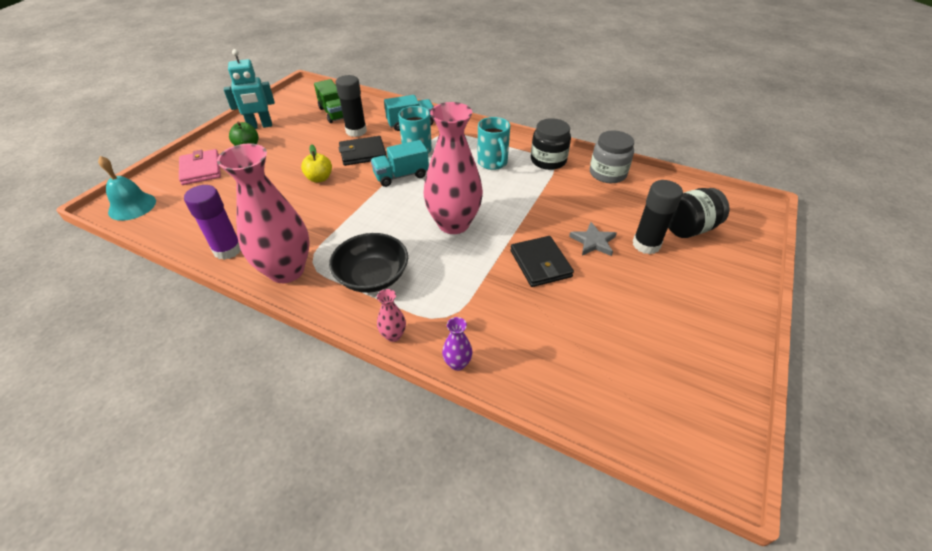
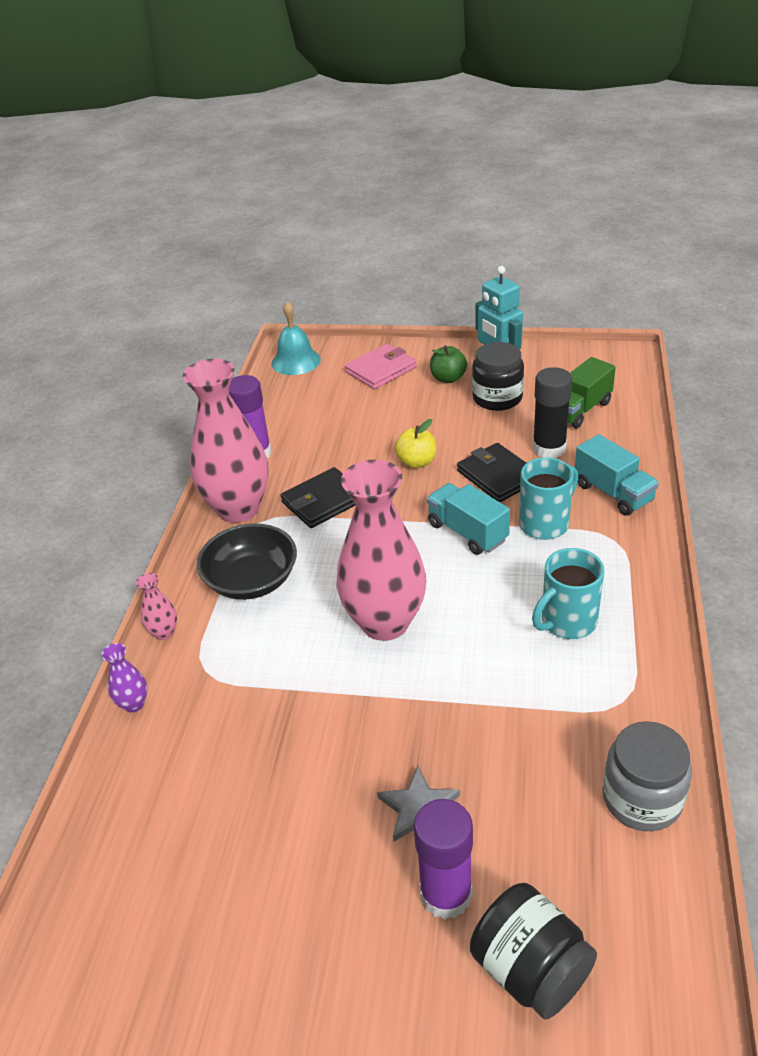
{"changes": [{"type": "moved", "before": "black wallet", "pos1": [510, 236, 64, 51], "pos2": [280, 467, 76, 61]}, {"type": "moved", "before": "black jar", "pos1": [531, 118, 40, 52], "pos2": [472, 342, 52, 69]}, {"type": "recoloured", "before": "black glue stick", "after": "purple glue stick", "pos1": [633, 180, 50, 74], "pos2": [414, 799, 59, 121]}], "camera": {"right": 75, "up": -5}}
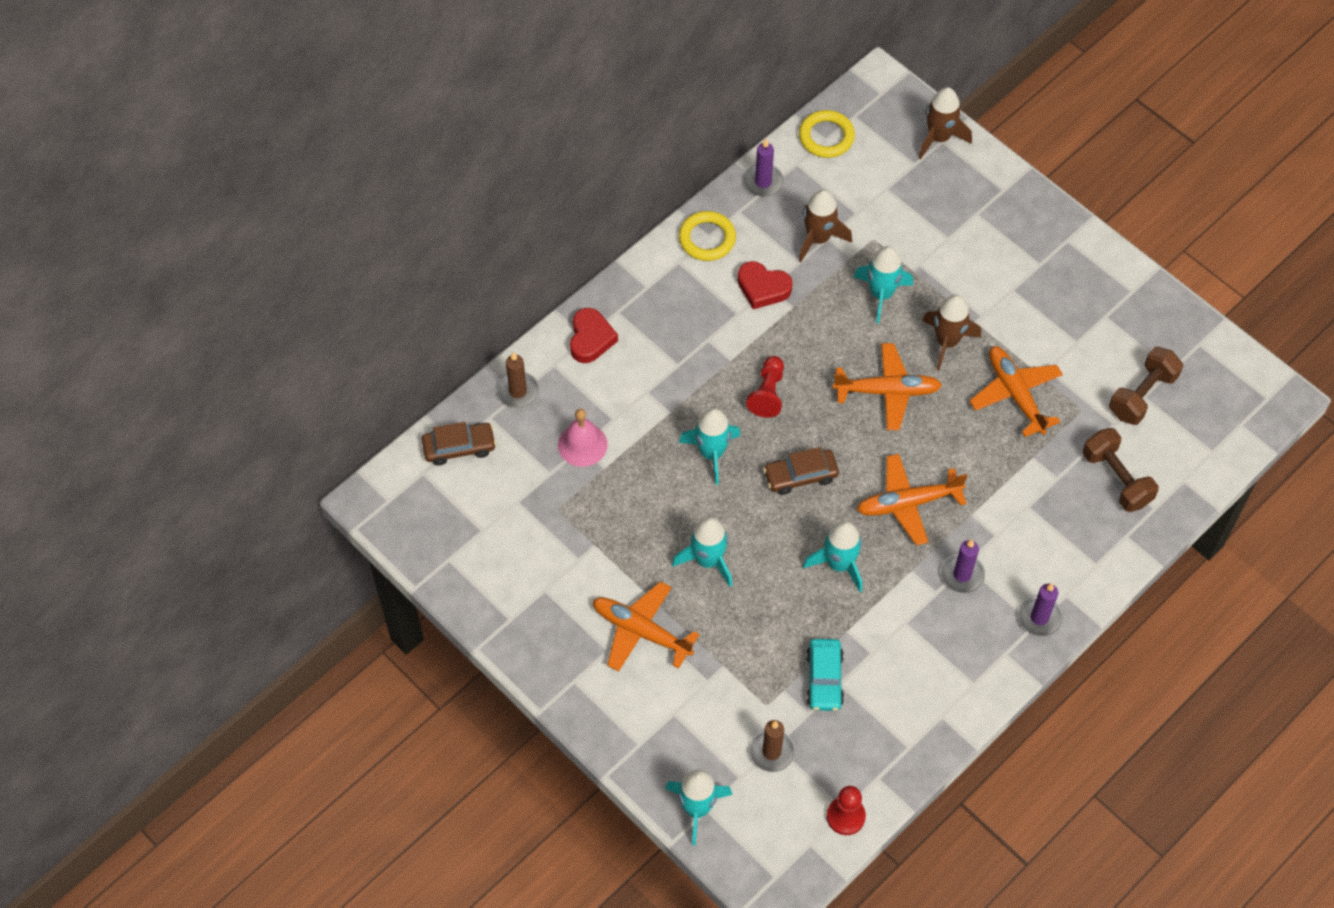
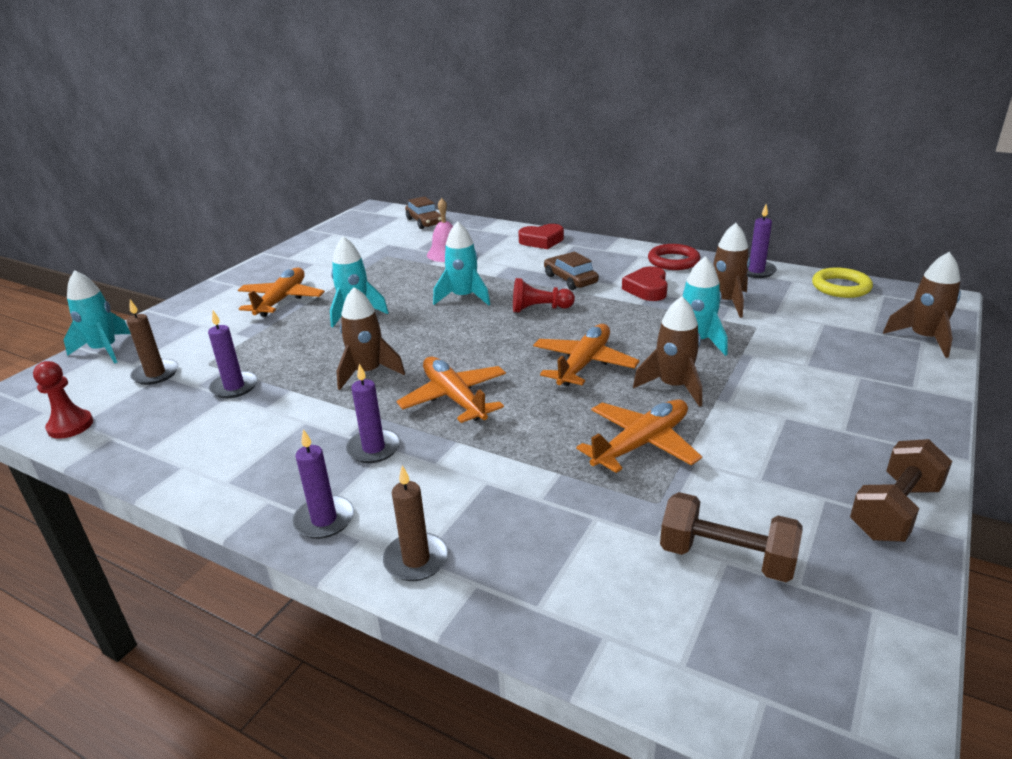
{"changes": [{"type": "moved", "before": "brown candle", "pos1": [497, 352, 42, 56], "pos2": [383, 465, 66, 116]}, {"type": "recoloured", "before": "yellow ring", "after": "red ring", "pos1": [679, 211, 57, 50], "pos2": [648, 244, 52, 26]}, {"type": "moved", "before": "brown car", "pos1": [763, 447, 76, 48], "pos2": [544, 252, 55, 38]}, {"type": "recoloured", "before": "turquoise rocket", "after": "brown rocket", "pos1": [803, 521, 59, 71], "pos2": [337, 287, 68, 103]}, {"type": "replaced", "before": "turquoise car", "after": "purple candle", "pos1": [806, 639, 38, 72], "pos2": [208, 311, 50, 87]}, {"type": "turned", "before": "orange plane", "pos1": [833, 343, 109, 87], "pos2": [533, 324, 107, 62], "turn": -135}, {"type": "moved", "before": "brown dumbbell", "pos1": [1083, 428, 76, 84], "pos2": [850, 439, 102, 103]}], "camera": {"right": 75, "up": -30}}
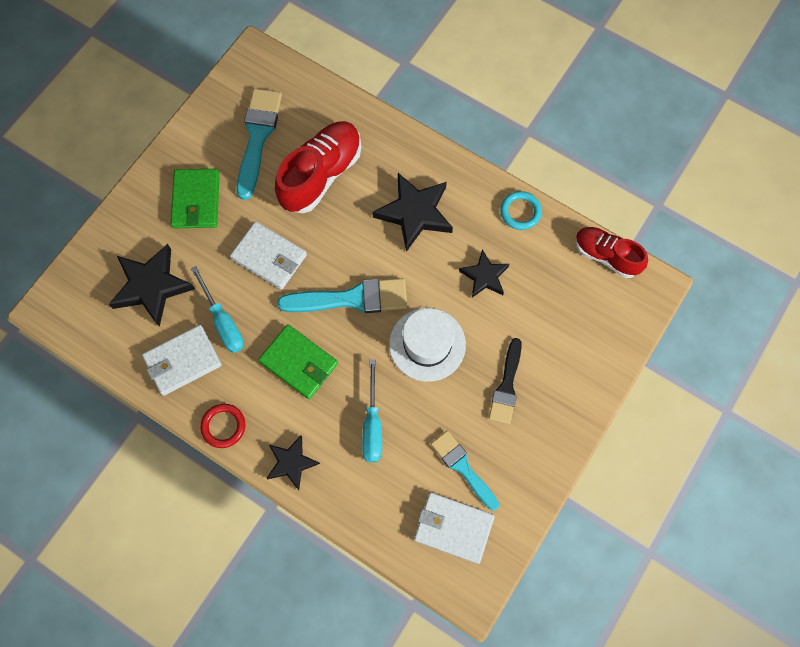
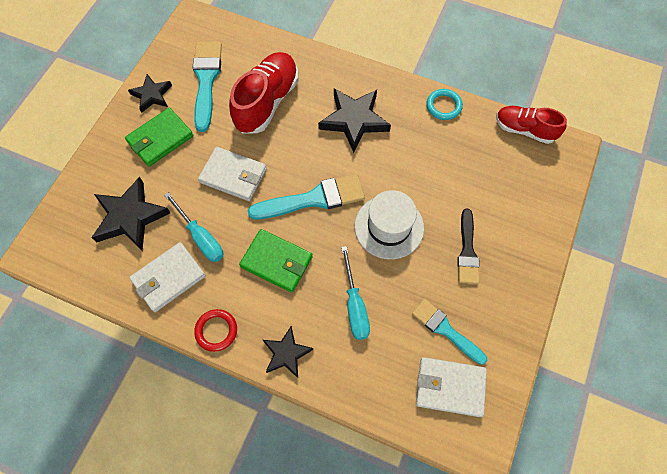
{"changes": [{"type": "turned", "before": "green wallet", "pos1": [171, 169, 49, 59], "pos2": [125, 108, 68, 59], "turn": 60}, {"type": "moved", "before": "black star", "pos1": [459, 249, 51, 49], "pos2": [128, 74, 44, 39]}], "camera": {"right": -10, "up": -5}}
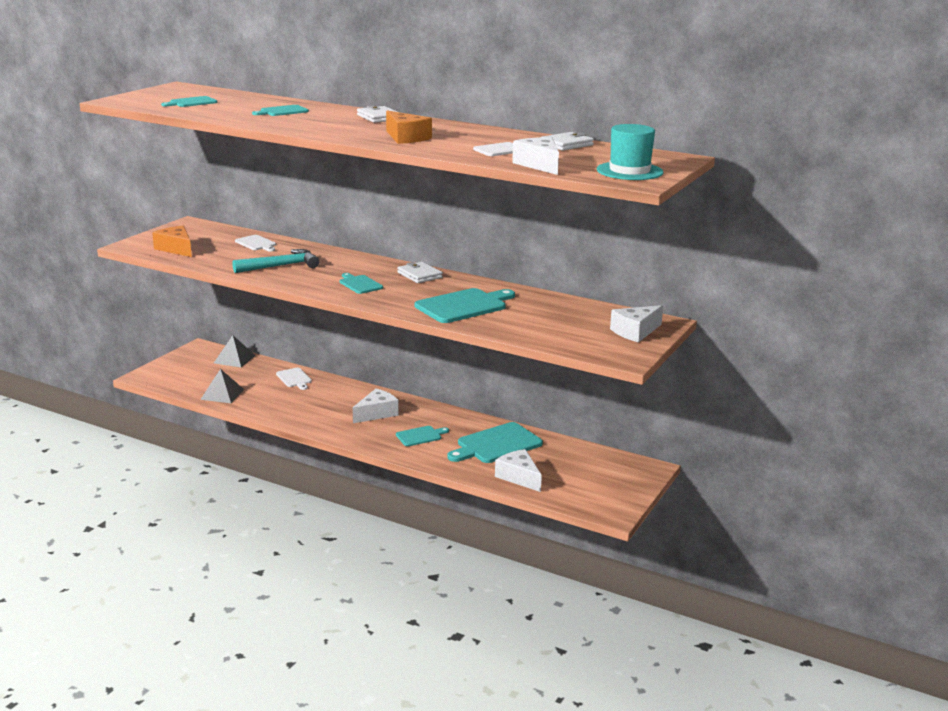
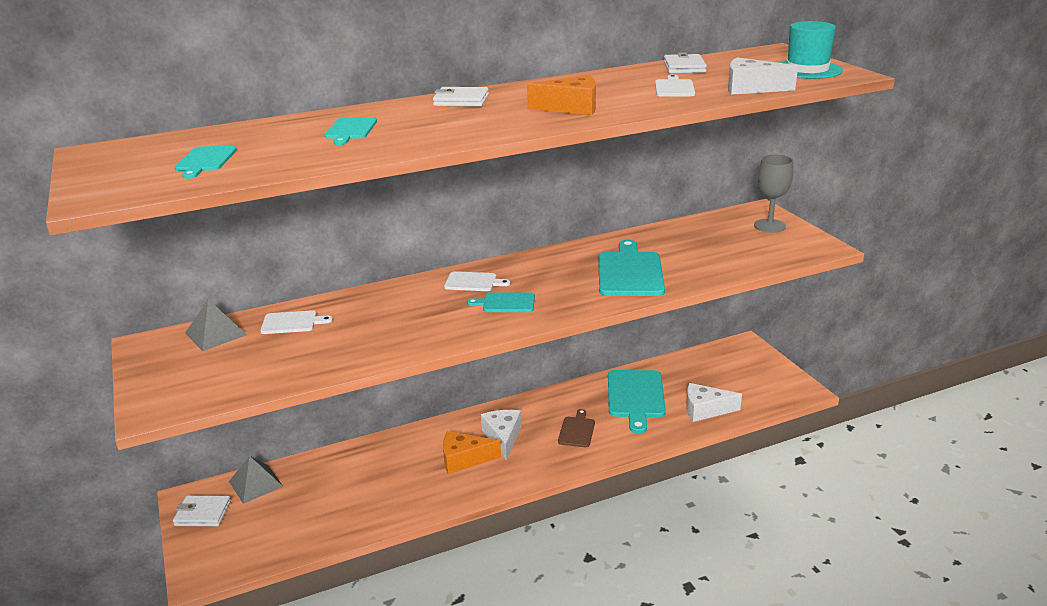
{"changes": [{"type": "moved", "before": "orange cheese", "pos1": [152, 226, 40, 31], "pos2": [443, 431, 58, 43]}, {"type": "moved", "before": "grey pyramid", "pos1": [200, 369, 44, 34], "pos2": [185, 300, 62, 51]}, {"type": "removed", "before": "turquoise hammer", "pos1": [232, 249, 88, 24]}, {"type": "moved", "before": "white cutting board", "pos1": [276, 368, 36, 22], "pos2": [444, 271, 66, 20]}, {"type": "recoloured", "before": "turquoise cutting board", "after": "brown cutting board", "pos1": [396, 426, 53, 20], "pos2": [558, 409, 37, 38]}, {"type": "moved", "before": "white wallet", "pos1": [397, 262, 46, 21], "pos2": [173, 495, 58, 31]}, {"type": "replaced", "before": "white cheese", "after": "grey goblet", "pos1": [610, 305, 53, 37], "pos2": [754, 155, 39, 78]}], "camera": {"right": -50, "up": 5}}
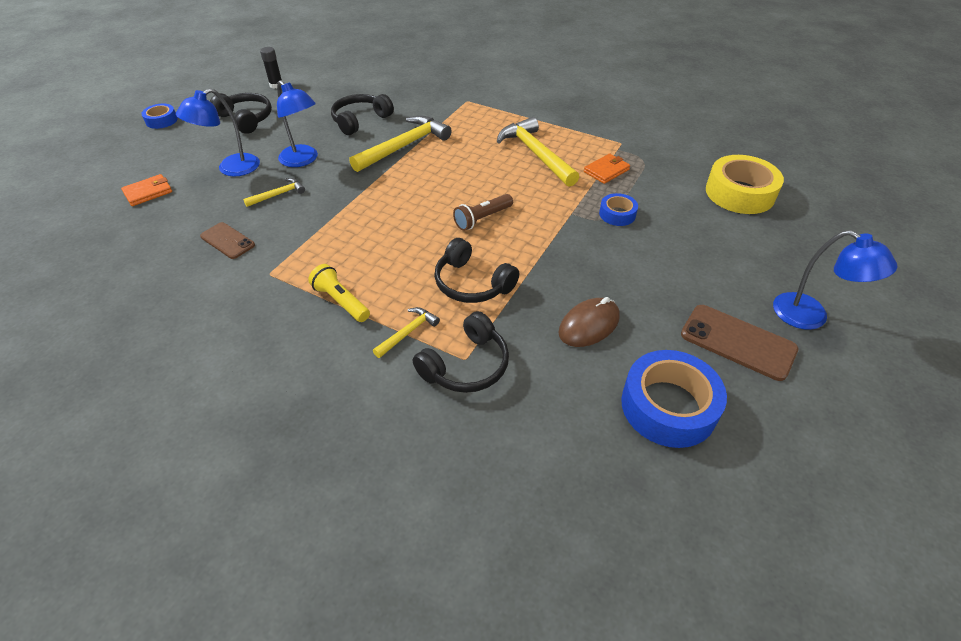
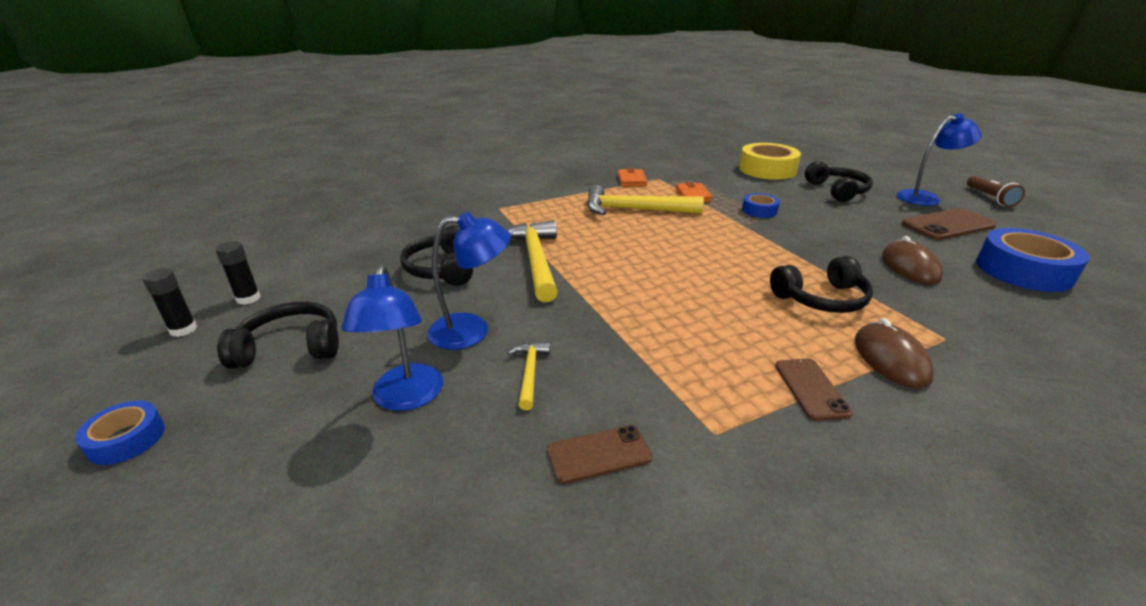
{"changes": [{"type": "moved", "before": "orange wallet", "pos1": [121, 174, 51, 32], "pos2": [618, 168, 29, 18]}, {"type": "replaced", "before": "yellow flashlight", "after": "brown phone", "pos1": [308, 264, 62, 58], "pos2": [775, 358, 78, 63]}, {"type": "replaced", "before": "yellow hammer", "after": "brown mouse", "pos1": [373, 307, 67, 51], "pos2": [854, 318, 80, 71]}, {"type": "moved", "before": "black headphones", "pos1": [413, 311, 96, 82], "pos2": [805, 161, 68, 41]}, {"type": "moved", "before": "brown flashlight", "pos1": [453, 194, 60, 37], "pos2": [967, 176, 58, 31]}, {"type": "added", "after": "black glue stick", "pos2": [142, 268, 55, 69]}], "camera": {"right": -55, "up": -15}}
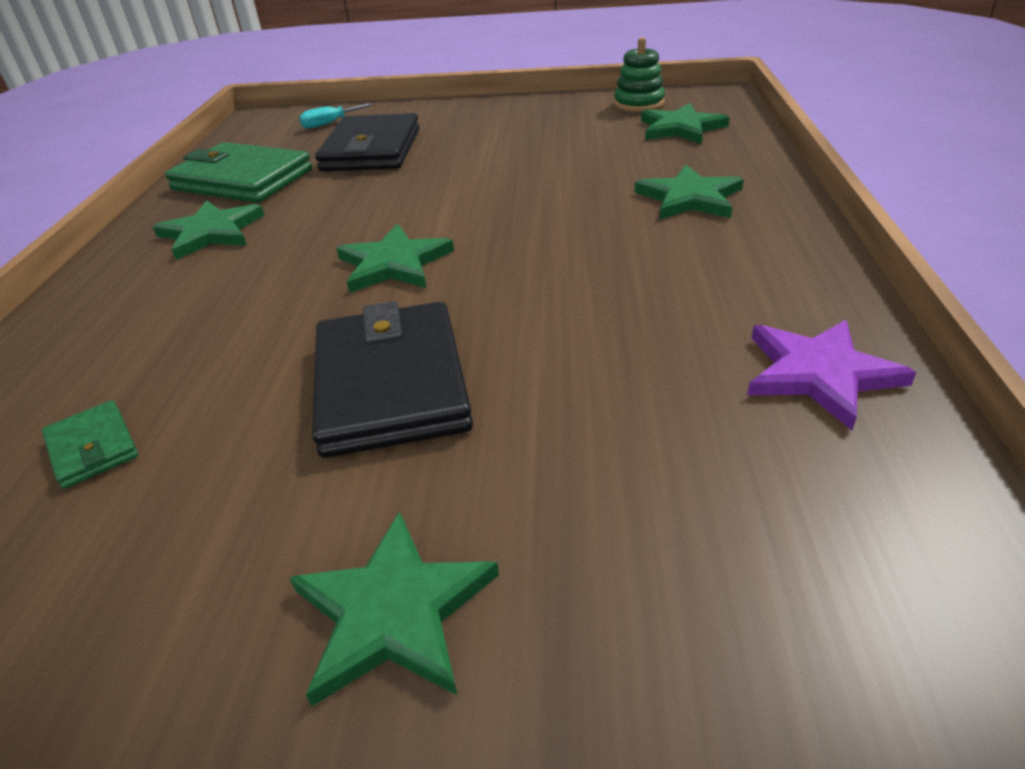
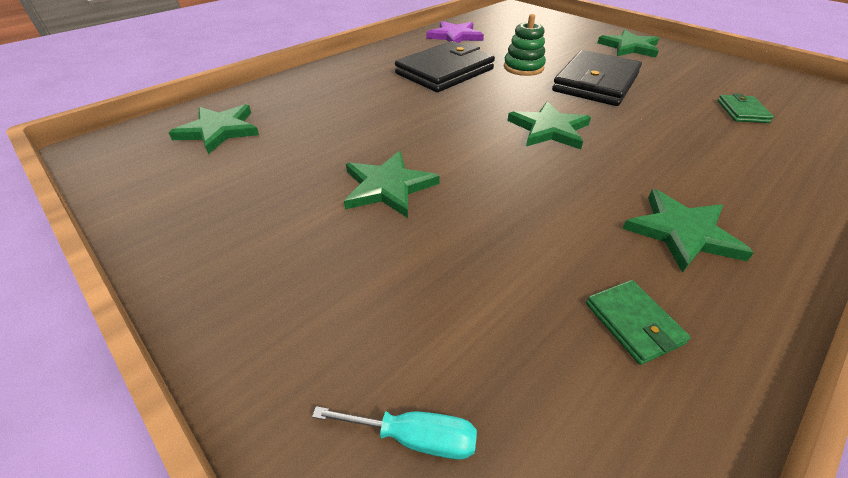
{"changes": [{"type": "resized", "before": "green wallet", "pos1": [165, 142, 147, 61], "pos2": [586, 280, 105, 85], "scale": 0.47}, {"type": "moved", "before": "black wallet", "pos1": [315, 113, 105, 58], "pos2": [395, 41, 100, 51]}, {"type": "moved", "before": "green stacking toy", "pos1": [614, 37, 51, 75], "pos2": [504, 14, 42, 62]}, {"type": "moved", "before": "green star", "pos1": [635, 165, 109, 55], "pos2": [344, 151, 96, 67]}], "camera": {"right": -140, "up": 5}}
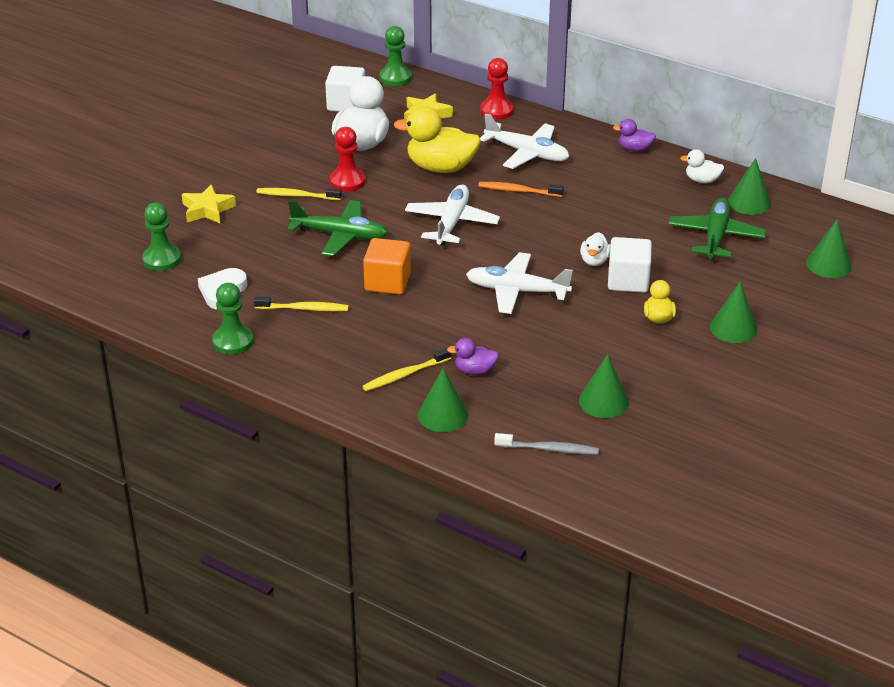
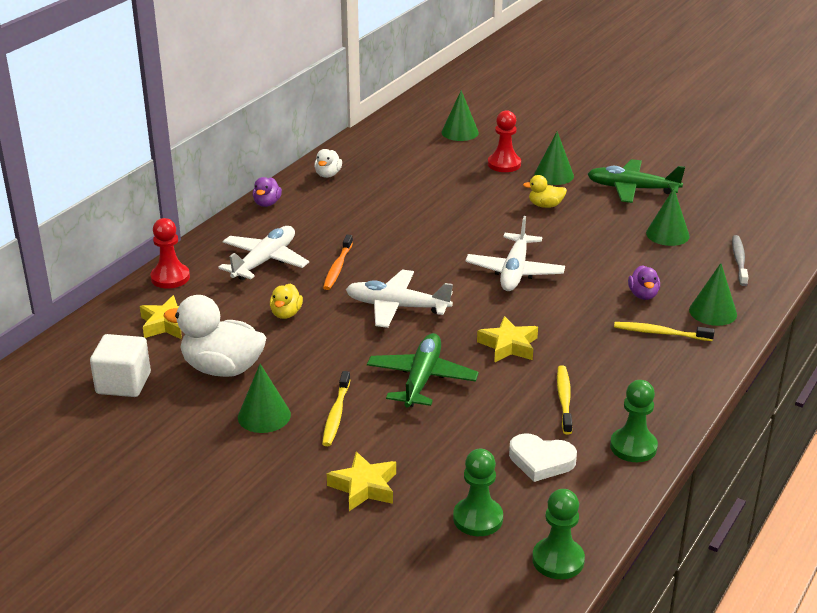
{"changes": [{"type": "moved", "before": "red pawn", "pos1": [330, 127, 36, 65], "pos2": [488, 110, 33, 62]}, {"type": "turned", "before": "yellow toothbrush", "pos1": [362, 347, 89, 44], "pos2": [614, 322, 101, 19], "turn": 135}, {"type": "replaced", "before": "orange cube", "after": "yellow star", "pos1": [363, 238, 48, 57], "pos2": [477, 316, 61, 47]}, {"type": "moved", "before": "green pawn", "pos1": [379, 26, 33, 60], "pos2": [532, 489, 53, 90]}, {"type": "resized", "before": "yellow duck", "pos1": [394, 106, 87, 67], "pos2": [270, 283, 33, 36], "scale": 0.5}, {"type": "removed", "before": "white duck", "pos1": [580, 232, 31, 34]}, {"type": "removed", "before": "white cube", "pos1": [608, 237, 44, 56]}, {"type": "moved", "before": "green plane", "pos1": [668, 198, 98, 61], "pos2": [588, 159, 97, 44]}, {"type": "moved", "before": "green cone", "pos1": [728, 158, 43, 57], "pos2": [238, 364, 53, 69]}], "camera": {"right": -90, "up": -5}}
